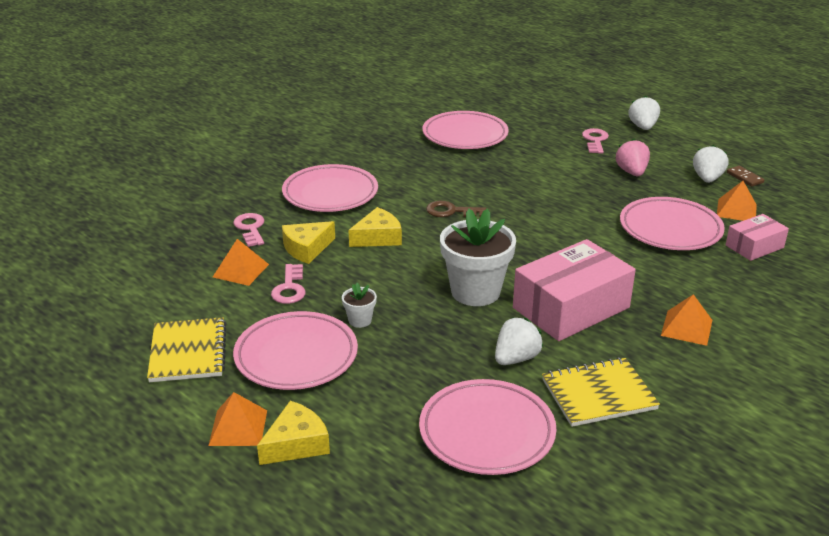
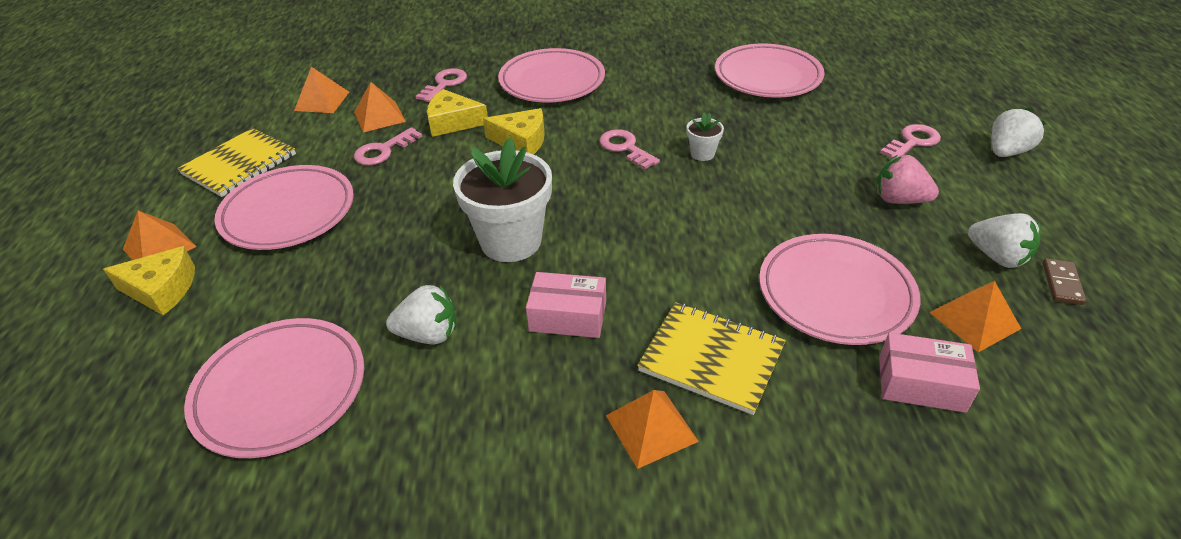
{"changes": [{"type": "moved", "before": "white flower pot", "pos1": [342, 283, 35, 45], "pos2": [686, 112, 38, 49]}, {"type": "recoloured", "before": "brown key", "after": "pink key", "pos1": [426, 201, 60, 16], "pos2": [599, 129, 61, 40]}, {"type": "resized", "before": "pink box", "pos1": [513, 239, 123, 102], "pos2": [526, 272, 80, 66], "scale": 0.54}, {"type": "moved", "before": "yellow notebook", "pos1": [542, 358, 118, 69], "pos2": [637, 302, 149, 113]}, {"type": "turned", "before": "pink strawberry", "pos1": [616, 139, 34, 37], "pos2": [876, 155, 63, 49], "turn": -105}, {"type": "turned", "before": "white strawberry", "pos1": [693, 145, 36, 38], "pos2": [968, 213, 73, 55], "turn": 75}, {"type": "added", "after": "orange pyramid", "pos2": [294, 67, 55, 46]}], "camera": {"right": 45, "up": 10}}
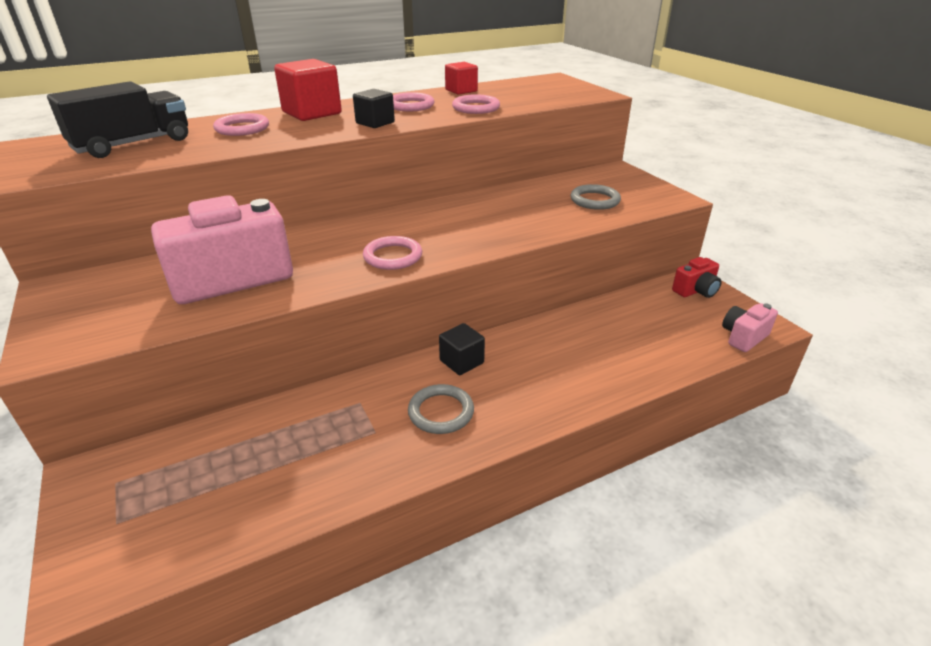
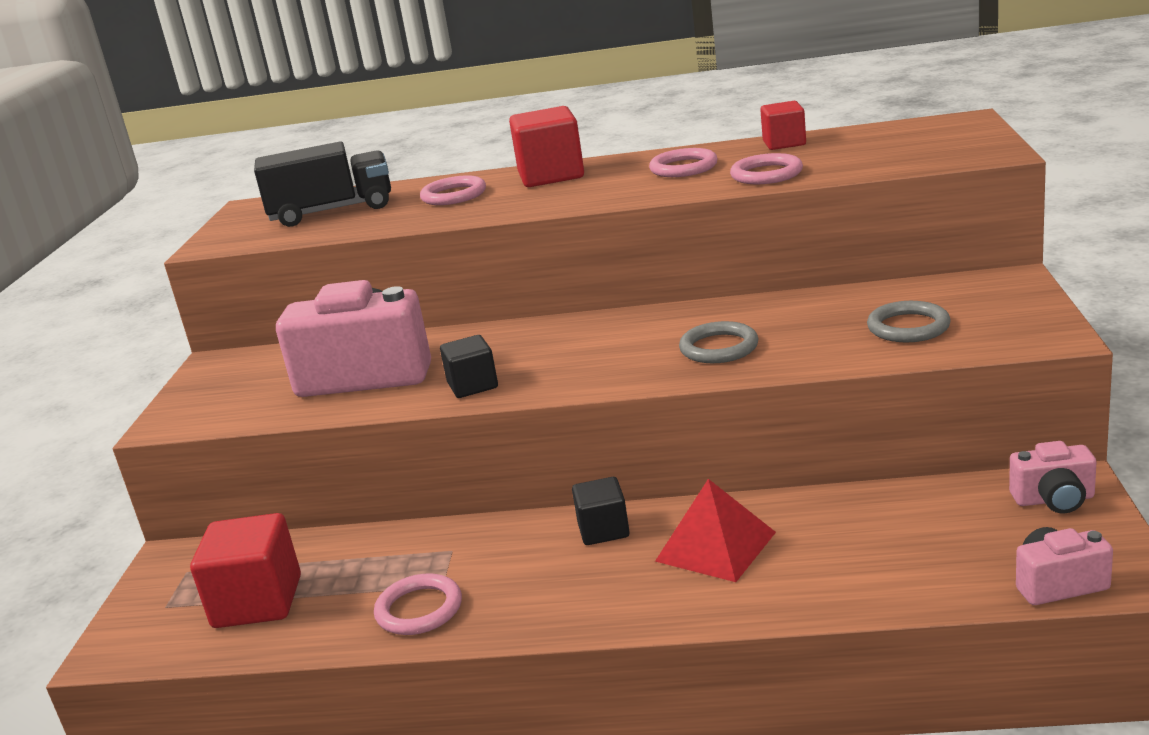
{"changes": [{"type": "moved", "before": "black cube", "pos1": [353, 89, 42, 39], "pos2": [440, 335, 58, 63]}, {"type": "moved", "before": "pink ring", "pos1": [363, 236, 59, 34], "pos2": [374, 573, 88, 62]}, {"type": "moved", "before": "grey ring", "pos1": [408, 384, 66, 50], "pos2": [679, 321, 80, 42]}, {"type": "recoloured", "before": "red camera", "after": "pink camera", "pos1": [672, 257, 50, 41], "pos2": [1009, 441, 87, 72]}, {"type": "added", "after": "red cube", "pos2": [190, 513, 111, 115]}, {"type": "added", "after": "red pyramid", "pos2": [655, 479, 121, 103]}], "camera": {"right": 35, "up": -10}}
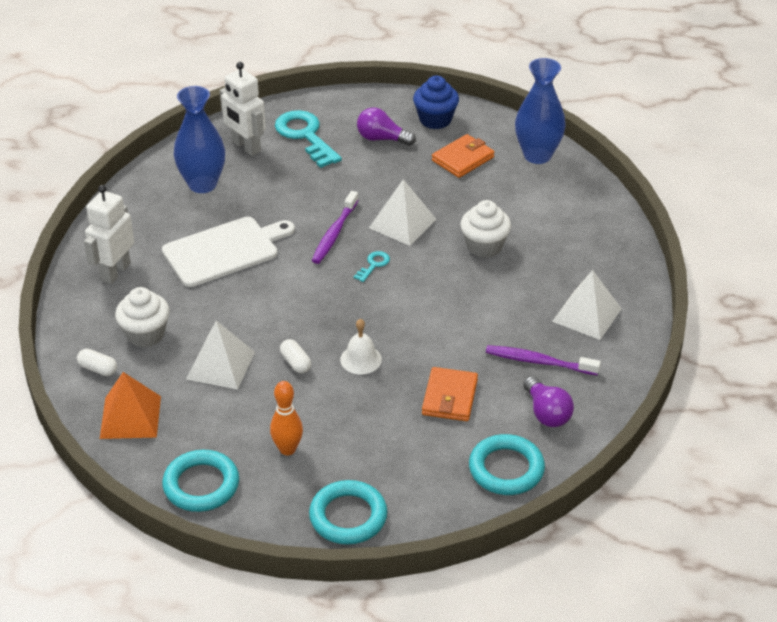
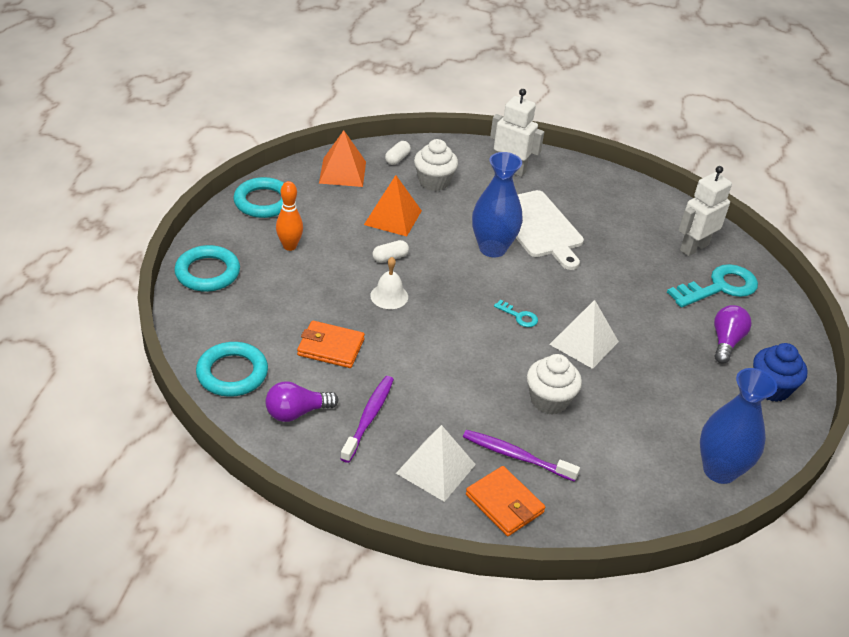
{"changes": [{"type": "moved", "before": "blue vase", "pos1": [173, 86, 52, 107], "pos2": [472, 152, 51, 106]}, {"type": "recoloured", "before": "white pyramid", "after": "orange pyramid", "pos1": [186, 321, 69, 69], "pos2": [364, 175, 58, 62]}, {"type": "moved", "before": "purple toothbrush", "pos1": [312, 191, 47, 73], "pos2": [463, 430, 117, 52]}, {"type": "moved", "before": "orange wallet", "pos1": [432, 134, 63, 44], "pos2": [466, 466, 79, 70]}], "camera": {"right": 90, "up": 0}}
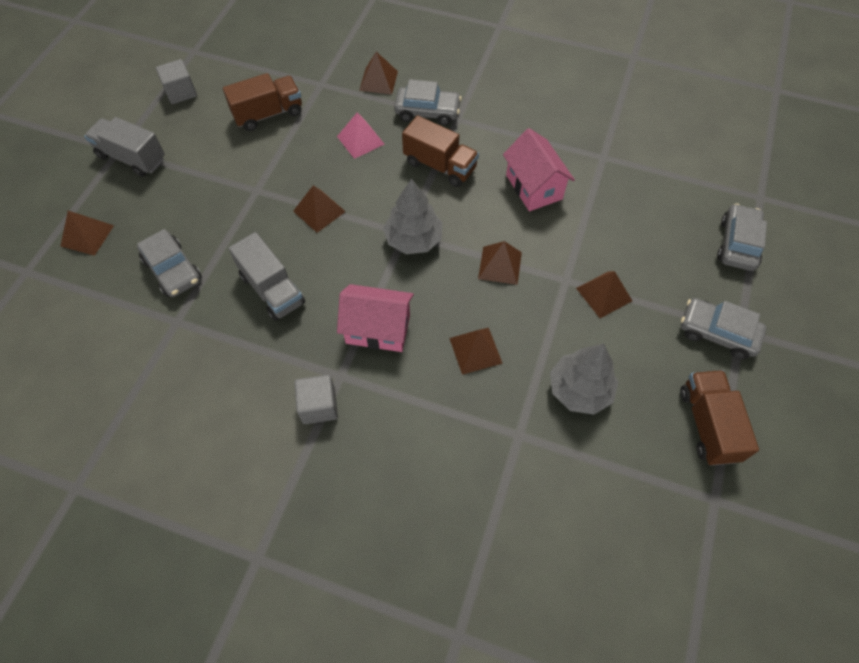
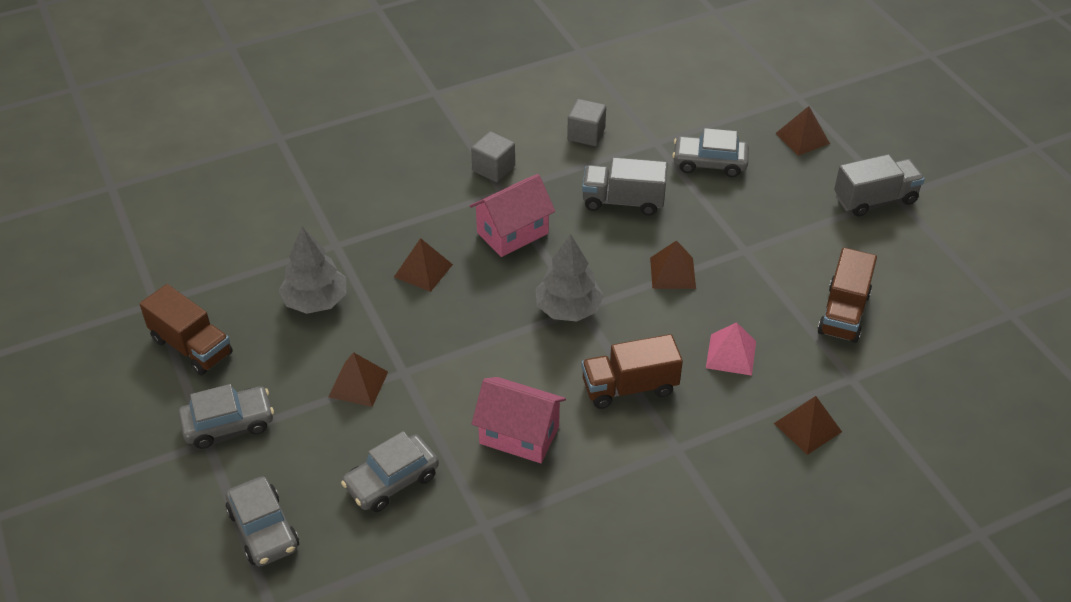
{"changes": [{"type": "moved", "before": "grey cube", "pos1": [156, 59, 41, 45], "pos2": [567, 99, 39, 47]}, {"type": "moved", "before": "grey car", "pos1": [394, 79, 68, 46], "pos2": [341, 431, 98, 81]}, {"type": "removed", "before": "brown pyramid", "pos1": [478, 241, 44, 44]}], "camera": {"right": 135, "up": -15}}
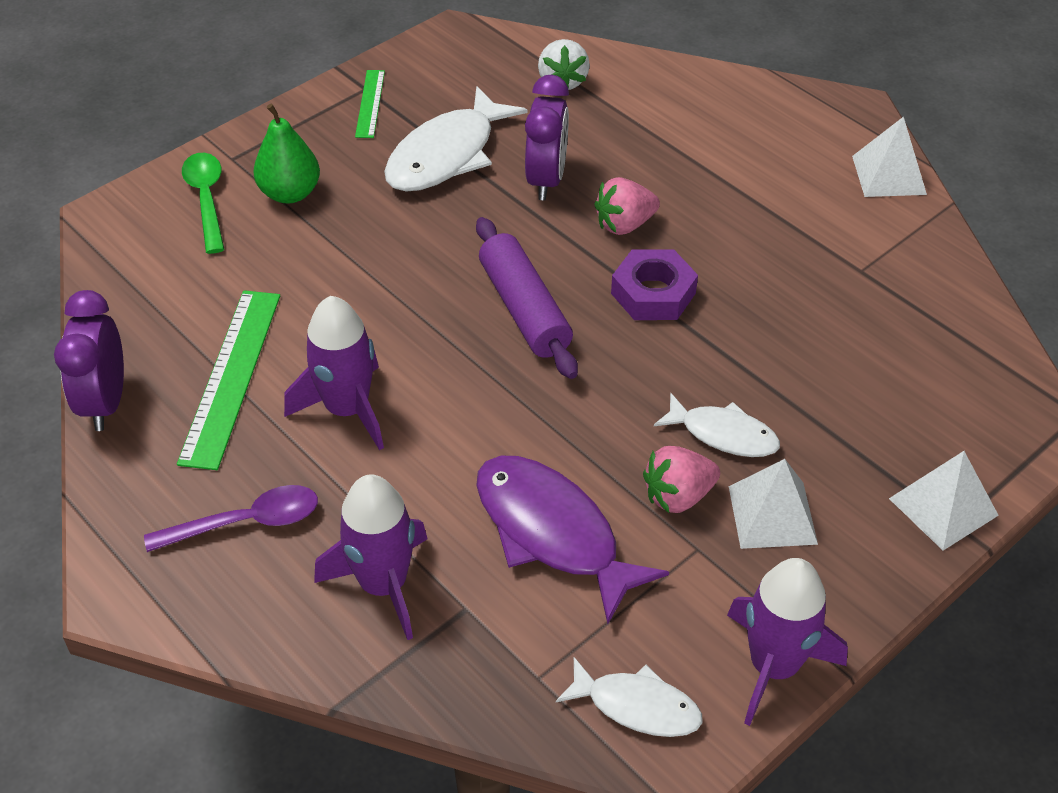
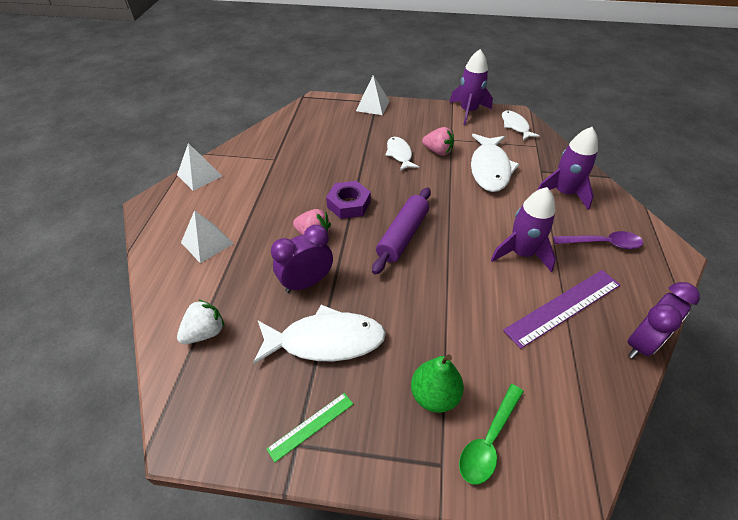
{"changes": [{"type": "turned", "before": "purple spoon", "pos1": [144, 485, 174, 67], "pos2": [553, 231, 90, 18], "turn": 150}, {"type": "recoloured", "before": "green ruler", "after": "purple ruler", "pos1": [177, 290, 103, 180], "pos2": [503, 270, 117, 79]}, {"type": "recoloured", "before": "purple fish", "after": "white fish", "pos1": [476, 456, 193, 168], "pos2": [471, 134, 48, 58]}, {"type": "moved", "before": "white pyramid", "pos1": [729, 459, 89, 90], "pos2": [181, 210, 53, 53]}], "camera": {"right": -130, "up": 0}}
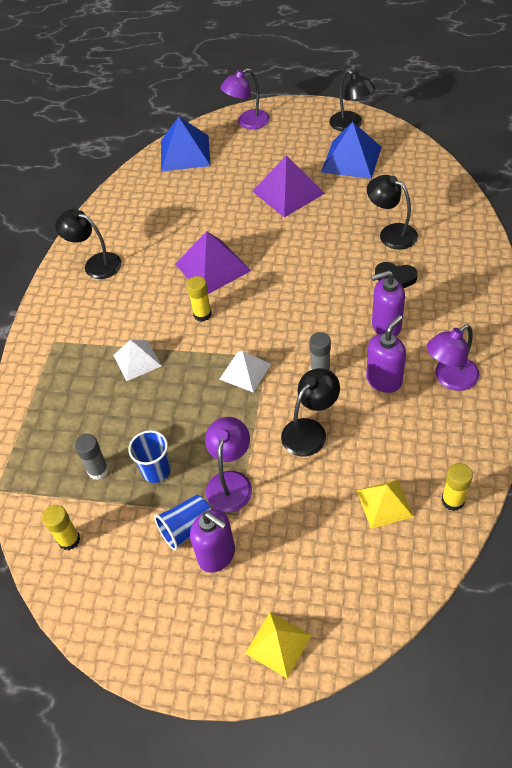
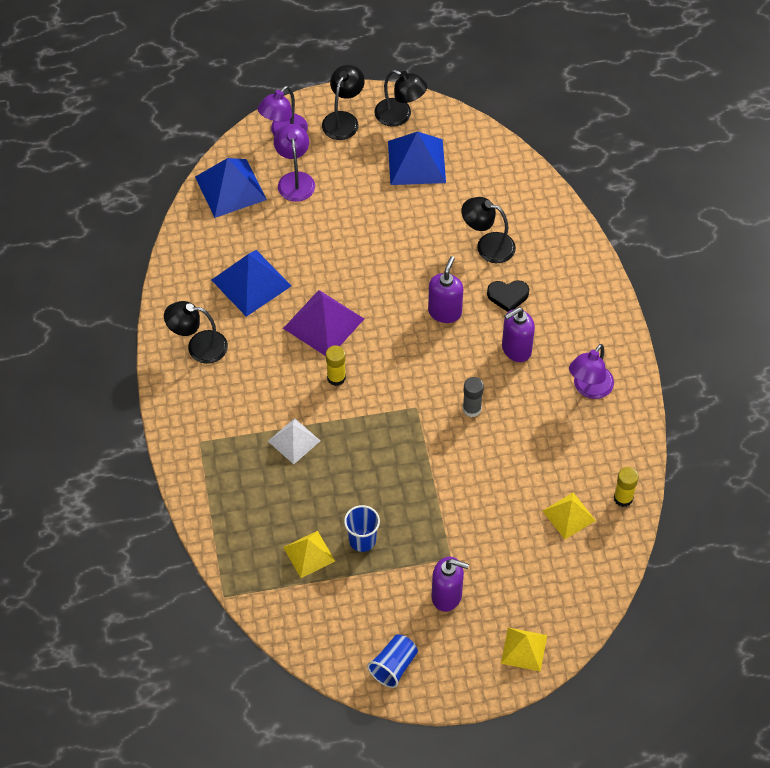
{"changes": [{"type": "removed", "before": "yellow glue stick", "pos1": [42, 505, 39, 45]}, {"type": "replaced", "before": "grey glue stick", "after": "yellow pyramid", "pos1": [74, 434, 35, 46], "pos2": [283, 531, 52, 47]}, {"type": "moved", "before": "blue cup", "pos1": [154, 495, 57, 56], "pos2": [367, 634, 51, 54]}, {"type": "moved", "before": "purple lamp", "pos1": [205, 417, 47, 95], "pos2": [274, 124, 41, 78]}, {"type": "removed", "before": "white pyramid", "pos1": [219, 351, 52, 42]}, {"type": "removed", "before": "purple pyramid", "pos1": [252, 155, 73, 62]}, {"type": "moved", "before": "black lamp", "pos1": [281, 368, 59, 88], "pos2": [322, 65, 43, 75]}, {"type": "moved", "before": "purple soap dispenser", "pos1": [366, 315, 40, 78], "pos2": [428, 256, 35, 67]}, {"type": "added", "after": "blue pyramid", "pos2": [211, 250, 80, 67]}], "camera": {"right": -25, "up": 5}}
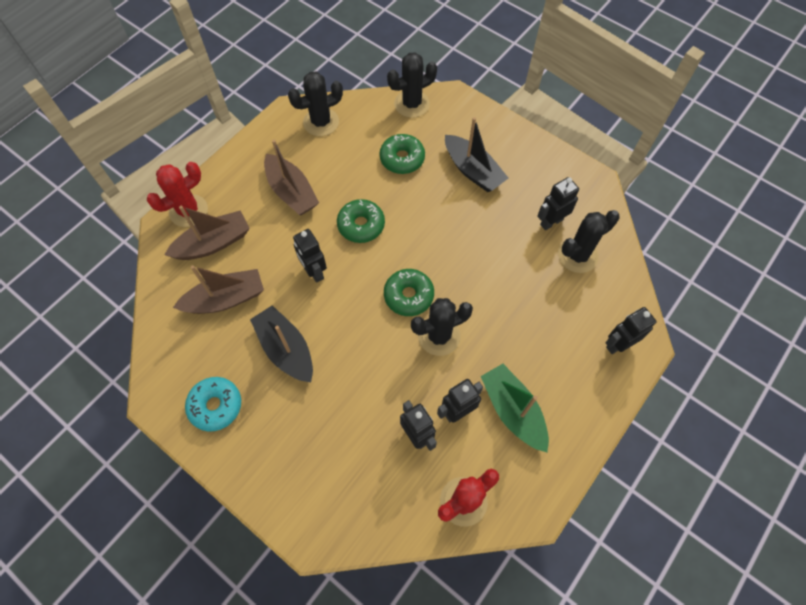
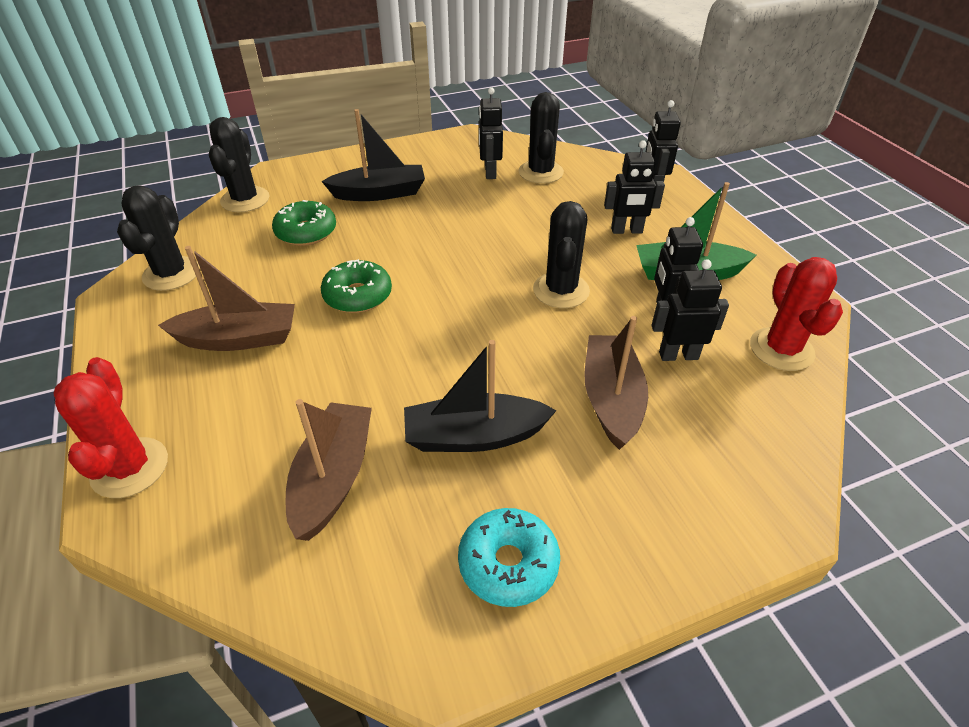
{"changes": [{"type": "moved", "before": "brown boat", "pos1": [165, 206, 85, 54], "pos2": [584, 316, 64, 134]}, {"type": "moved", "before": "black robot", "pos1": [293, 229, 34, 54], "pos2": [604, 140, 61, 94]}, {"type": "removed", "before": "green donut", "pos1": [384, 269, 50, 47]}], "camera": {"right": -60, "up": -20}}
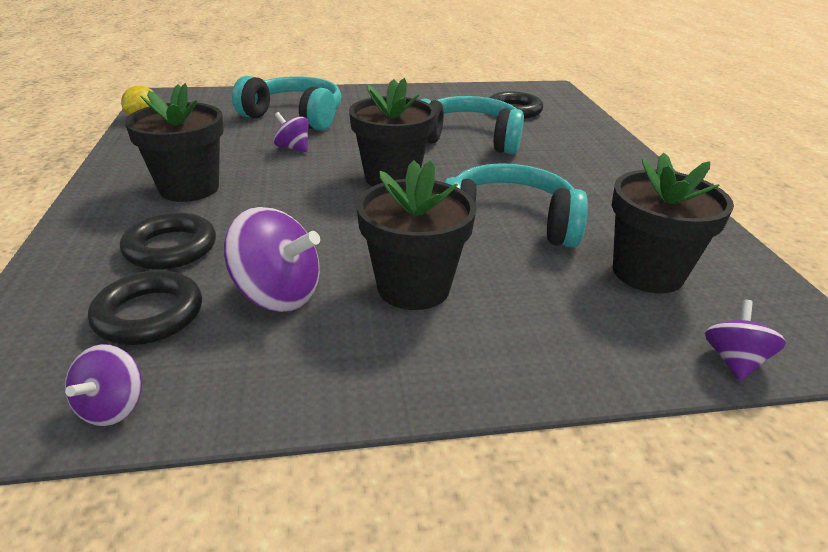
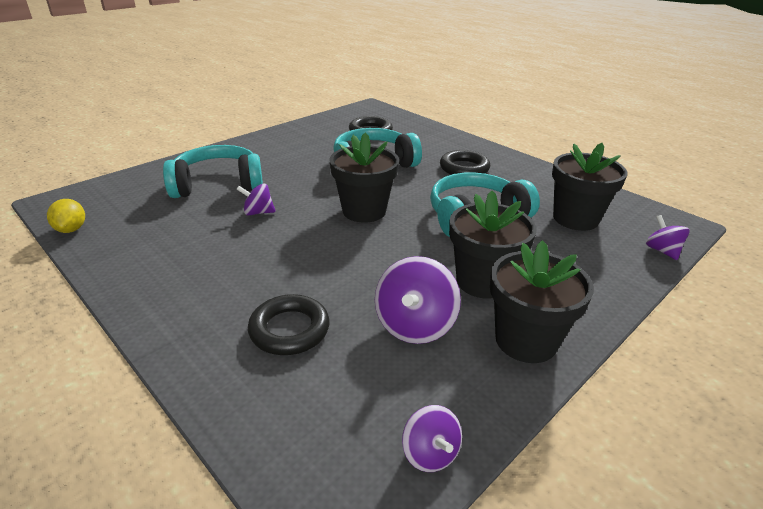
{"changes": [{"type": "moved", "before": "black ring", "pos1": [88, 270, 114, 75], "pos2": [440, 150, 50, 25]}, {"type": "moved", "before": "black flower pot", "pos1": [125, 83, 99, 119], "pos2": [490, 240, 104, 123]}, {"type": "turned", "before": "purple spinning top", "pos1": [224, 207, 96, 105], "pos2": [375, 256, 86, 88], "turn": 120}], "camera": {"right": -35, "up": 0}}
